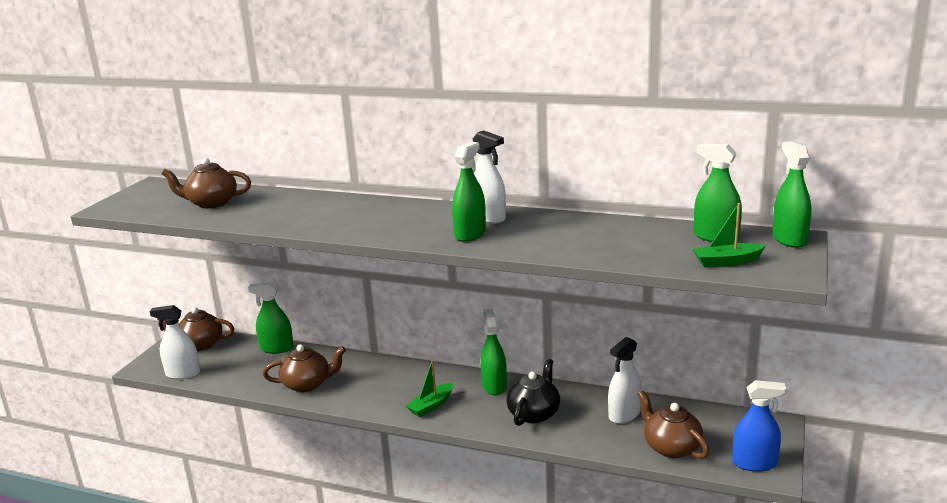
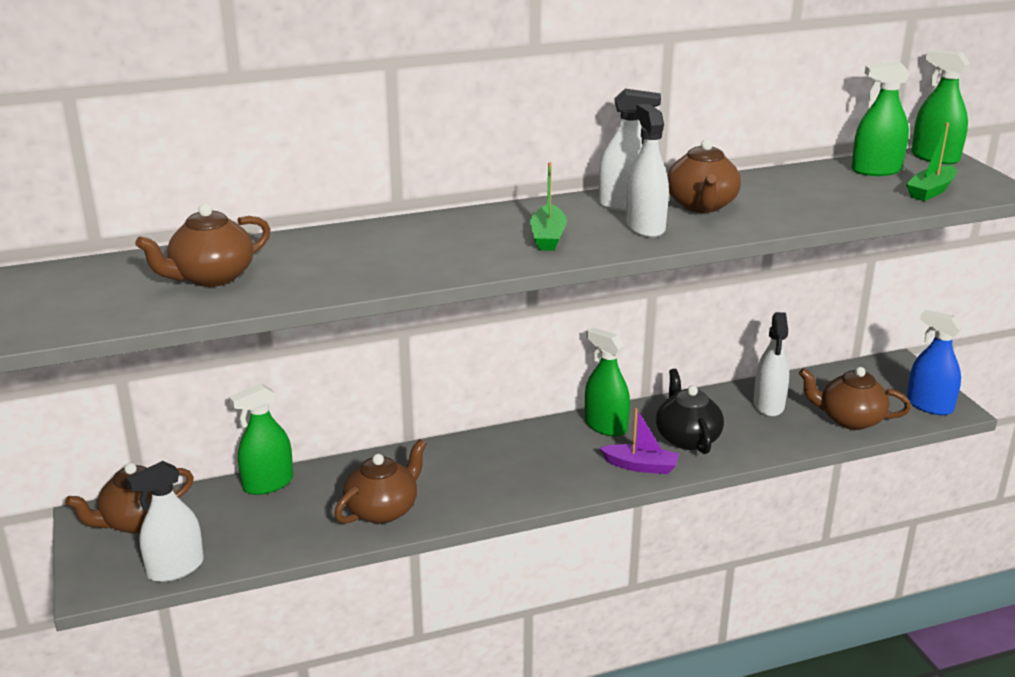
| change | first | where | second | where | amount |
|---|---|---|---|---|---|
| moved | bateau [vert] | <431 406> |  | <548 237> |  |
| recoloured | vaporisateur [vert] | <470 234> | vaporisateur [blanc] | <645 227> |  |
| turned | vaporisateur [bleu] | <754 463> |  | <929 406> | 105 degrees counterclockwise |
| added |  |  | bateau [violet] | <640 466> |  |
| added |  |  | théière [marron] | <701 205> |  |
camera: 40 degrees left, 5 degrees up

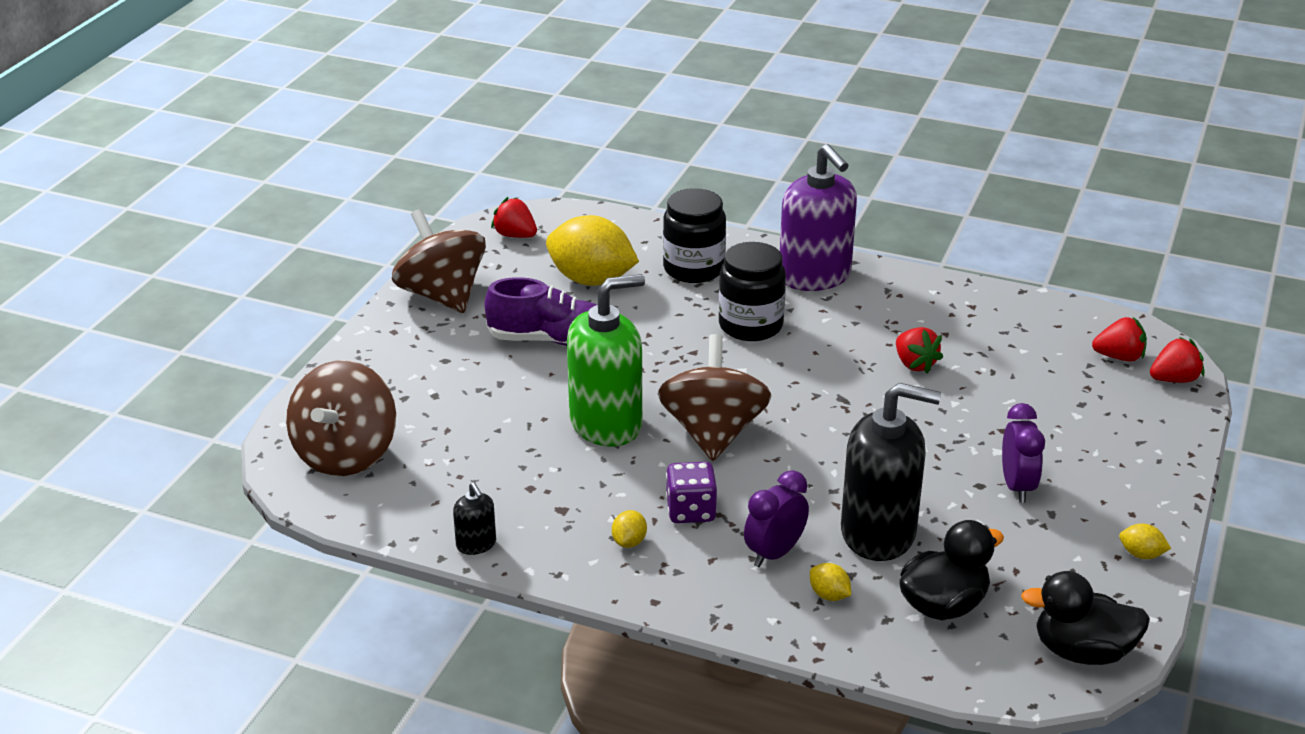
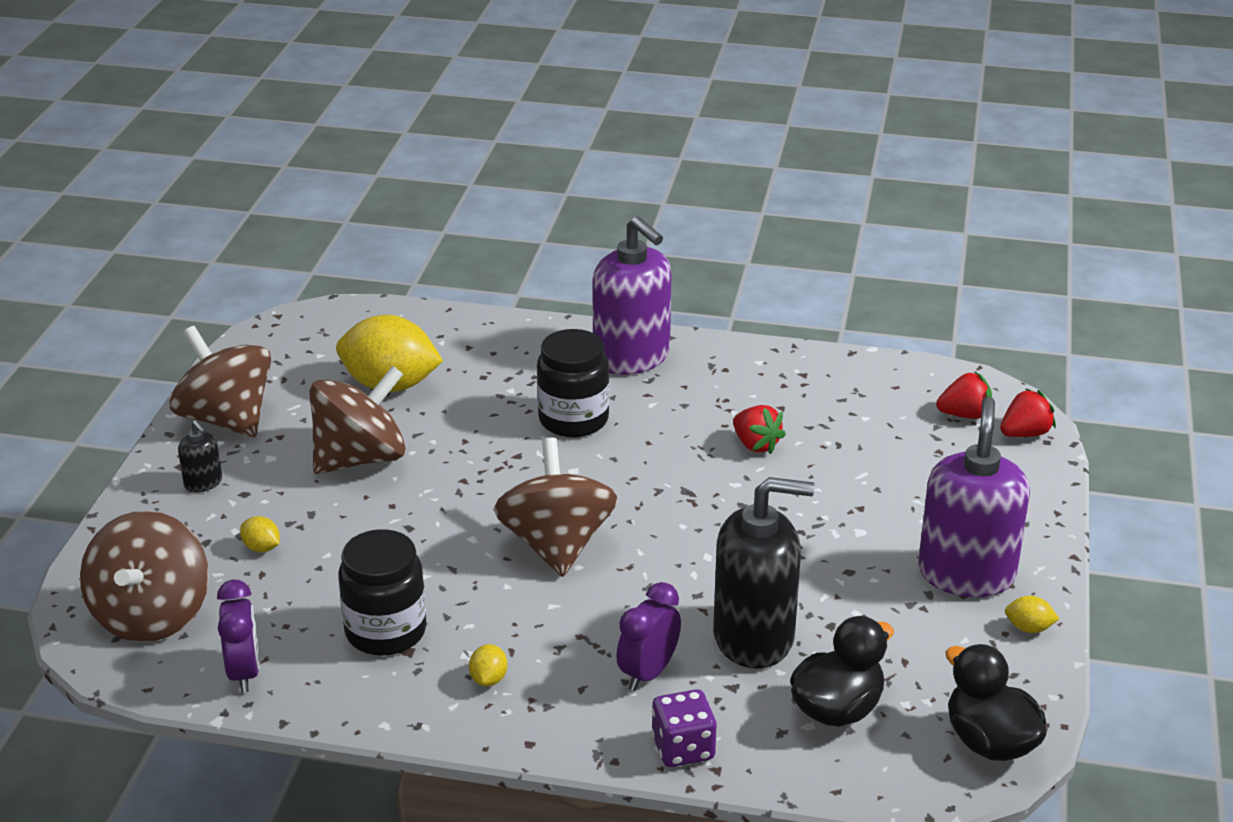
| change | first | where | second | where | amount |
|---|---|---|---|---|---|
| moved | distributeur de savon [noir] | <476 544> |  | <203 483> |  |
| replaced | chaussure [violet] | <552 340> | toupie [marron] | <360 458> |  |
| removed | fraise [rouge] | <515 235> |  |  |  |
| removed | distributeur de savon [vert] | <606 424> |  |  |  |
| moved | bocal [noir] | <693 269> |  | <386 631> |  |
| moved | dé [violet] | <691 511> |  | <683 748> |  |
| moved | citron [jaune] | <829 595> |  | <261 548> |  |
| moved | réveil [violet] | <1017 487> |  | <244 673> |  |
| turned | canard [noir] | <1082 652> |  | <989 742> | 60 degrees clockwise |
| added |  |  | distributeur de savon [violet] | <966 574> |  |
camera: 10 degrees left, 0 degrees up

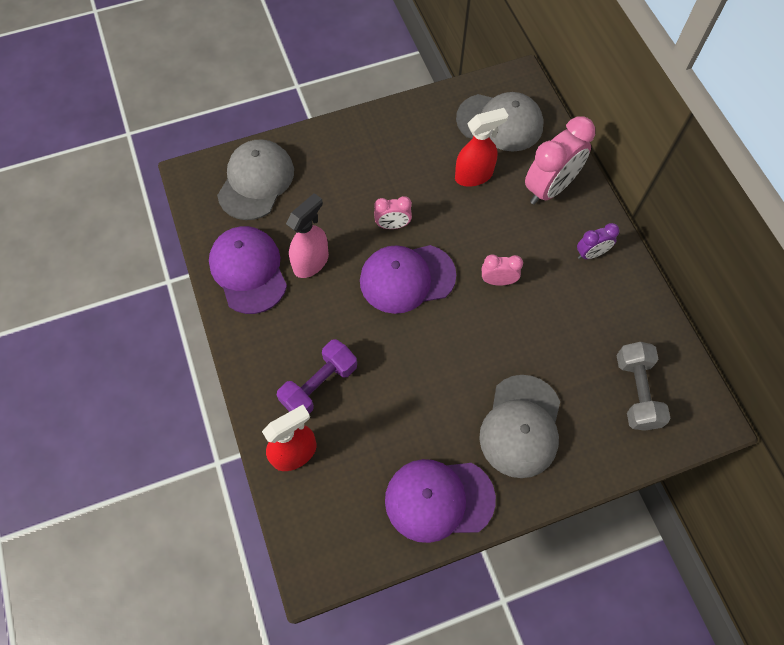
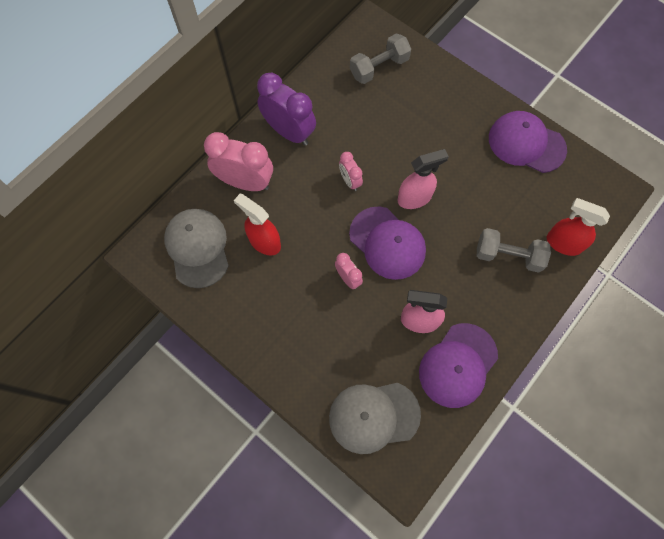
| change | first | where | second | where | amount |
|---|---|---|---|---|---|
| recoloured | haltère [violet] | <319 385> | haltère [gris] | <508 255> |  |
| turned | casquette [violet] | <439 499> |  | <526 143> | 150 degrees clockwise |
| removed | casquette [gris] | <521 426> |  |  |  |
| resized | réveil [violet] | <591 254> |  | <289 132> | x1.94 |
| added |  |  | vaporisateur [rose] | <414 198> |  |
camera: 120 degrees left, 5 degrees up

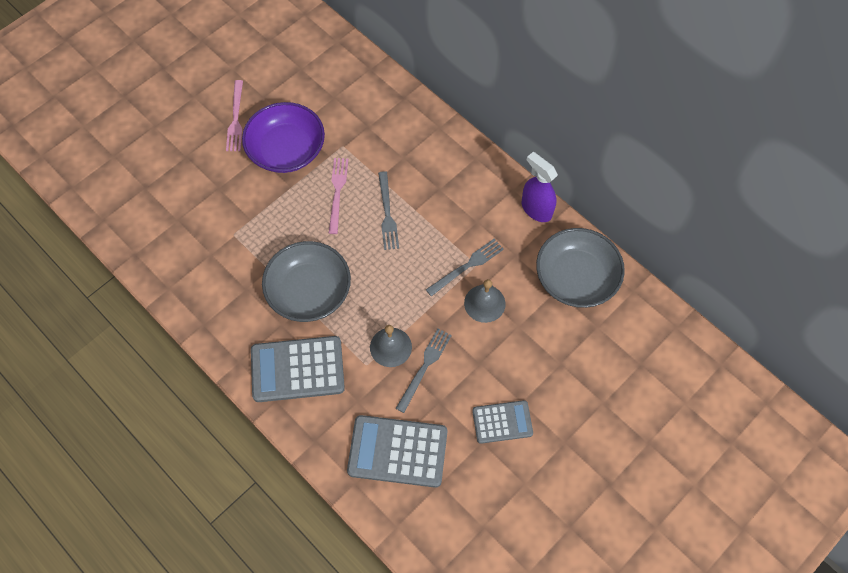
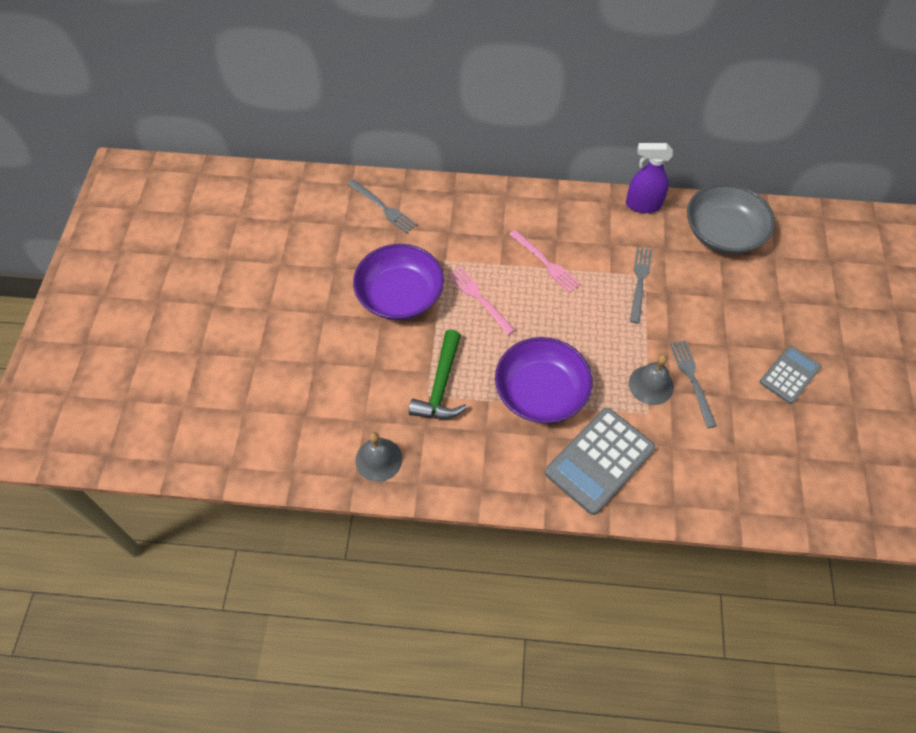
| change | first | where | second | where | amount |
|---|---|---|---|---|---|
| moved | fourchette [rose] | <235 118> |  | <545 262> |  |
| recoloured | bol [gris] | <309 291> | bol [violet] | <541 392> |  |
| removed | calculatrice [gris] | <397 451> |  |  |  |
| moved | fourchette [gris] | <387 213> |  | <383 207> |  |
| moved | cloche [gris] | <484 303> |  | <378 459> |  |
| added |  |  | marteau [vert] | <441 386> |  |
camera: 40 degrees left, 5 degrees down

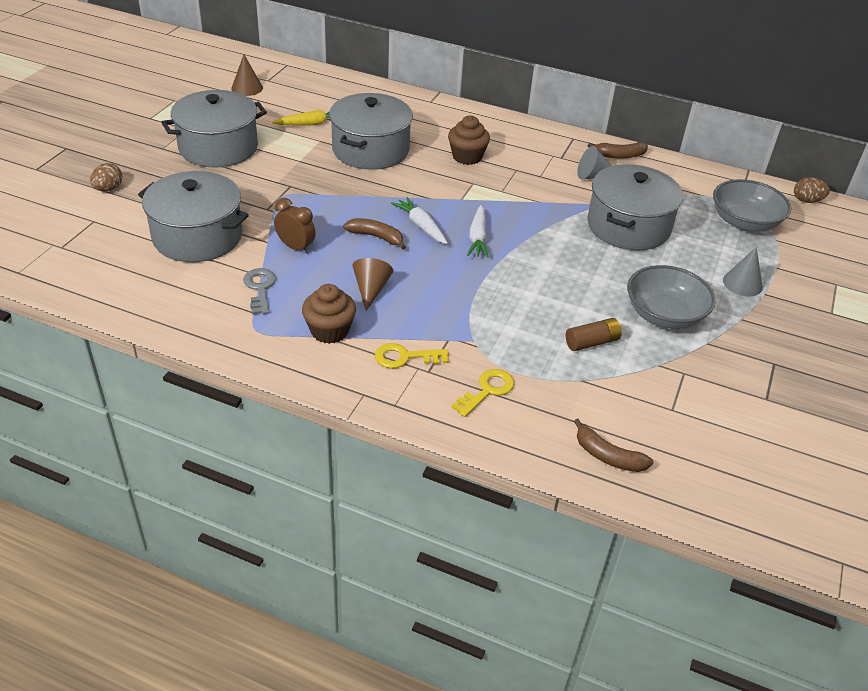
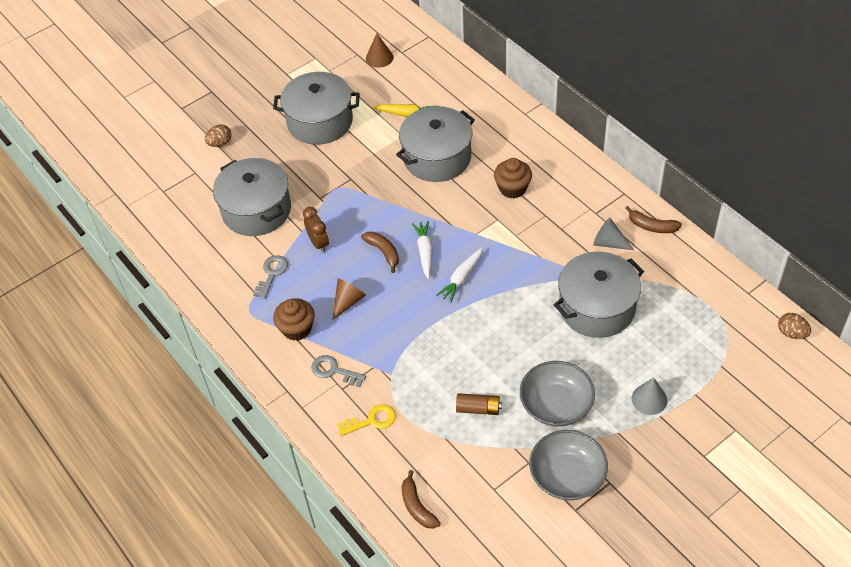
| change | first | where | second | where | amount |
|---|---|---|---|---|---|
| recoloured | clé [jaune] | <406 357> | clé [gris] | <334 371> |  |
| moved | bol [gris] | <744 222> |  | <567 476> |  |
camera: 35 degrees right, 10 degrees up

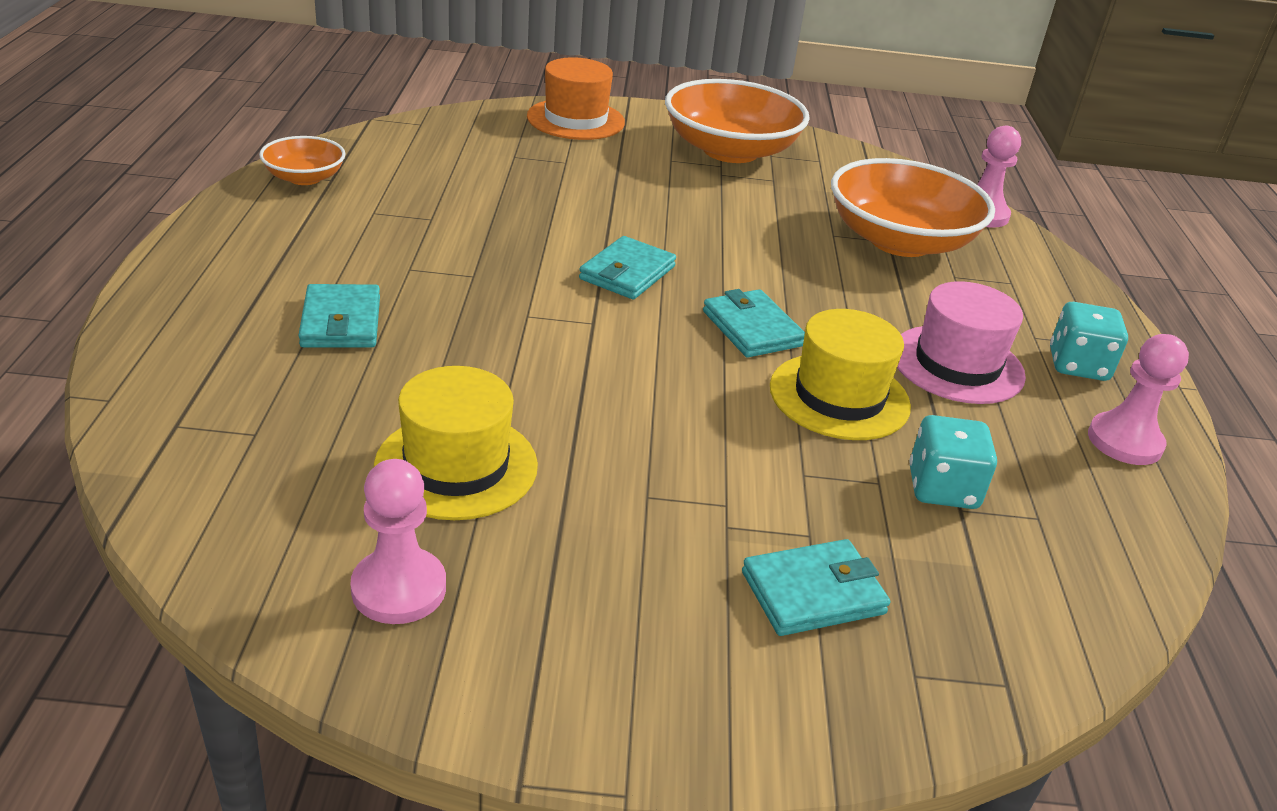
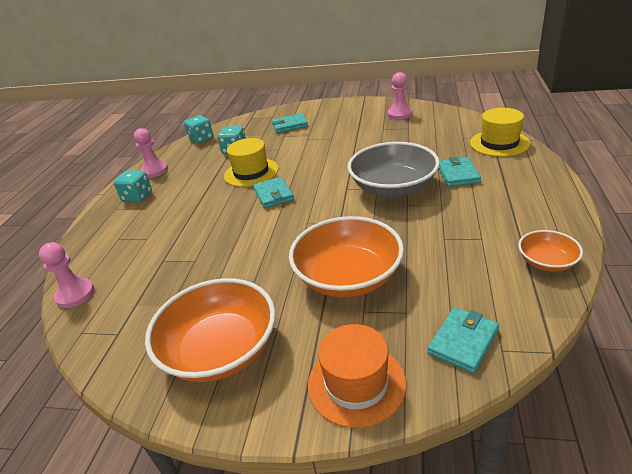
| change | first | where | second | where | amount |
|---|---|---|---|---|---|
| moved | chapeau [jaune] | <456 466> |  | <499 143> |  |
| moved | portefeuille [turquoise] | <627 273> |  | <463 342> |  |
| moved | bol [orange] | <900 241> |  | <348 277> |  |
| removed | chapeau [rose] | <957 364> |  |  |  |
| added |  |  | dé [turquoise] | <201 139> |  |
| added |  |  | bol [gris] | <393 188> |  |
camera: 165 degrees left, 0 degrees up

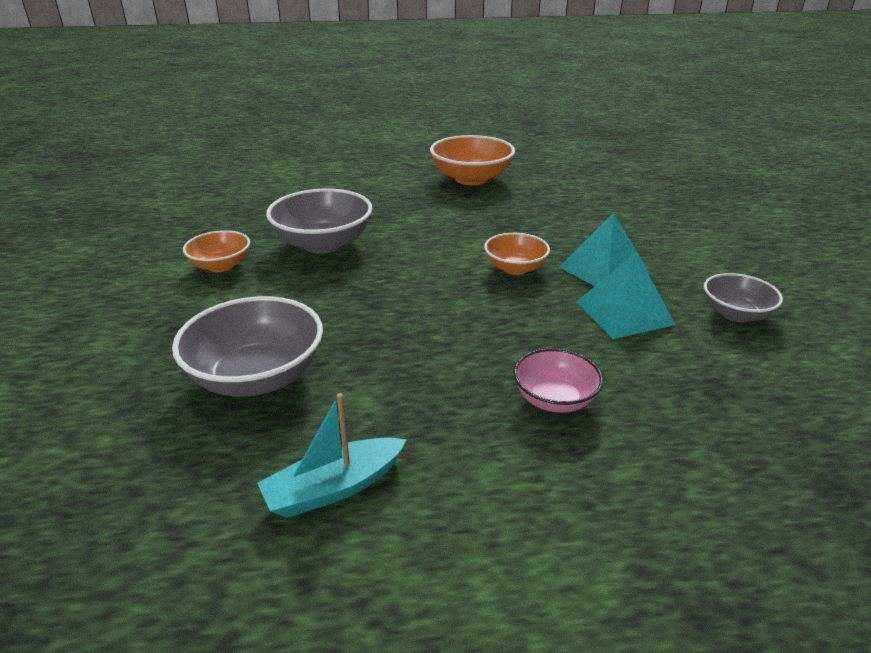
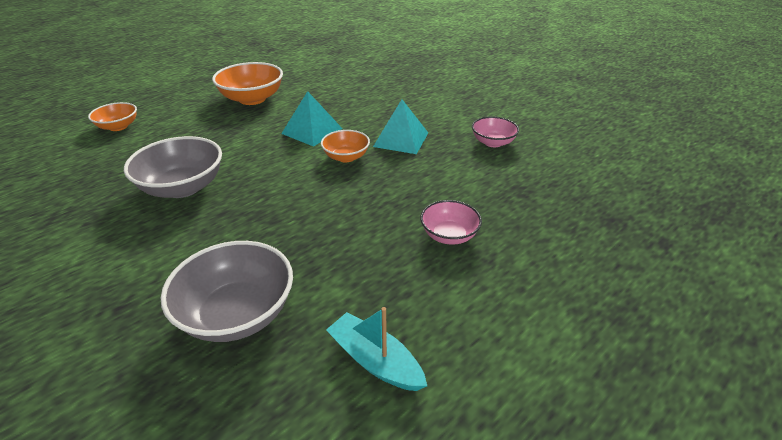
| change | first | where | second | where | amount |
|---|---|---|---|---|---|
| moved | bol [orange] | <221 266> |  | <118 127> |  |
| turned | bateau [turquoise] | <334 488> |  | <375 360> | 105 degrees clockwise |
| moved | pyramide [turquoise] | <624 313> |  | <312 131> |  |
| recoloured | bol [gris] | <735 314> | bol [rose] | <493 142> |  |
camera: 35 degrees left, 5 degrees up

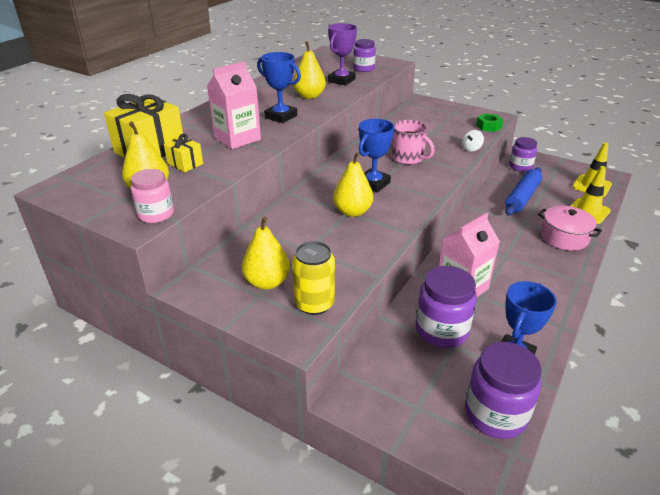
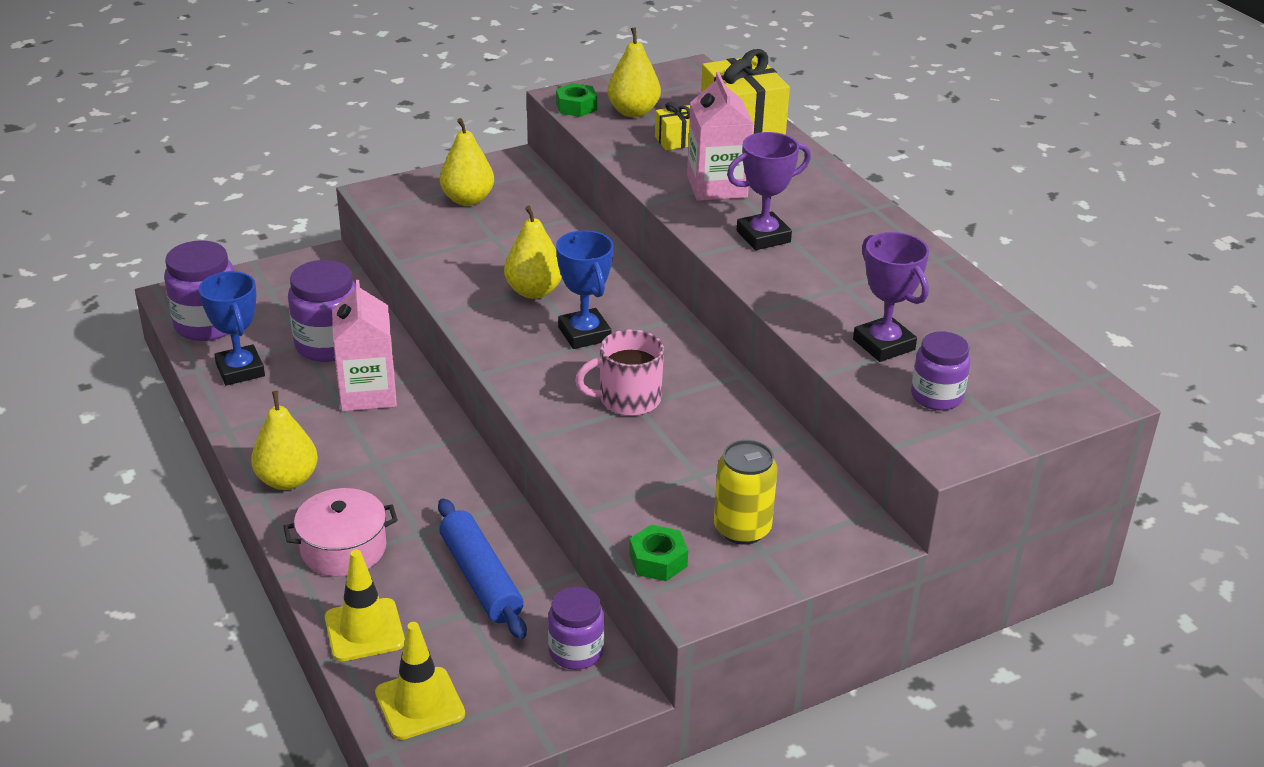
| change | first | where | second | where | amount |
|---|---|---|---|---|---|
| replaced | bocal [rose] | <156 214> | écrou [vert] | <576 107> |  |
| recoloured | trophée [bleu] | <281 116> | trophée [violet] | <763 236> |  |
| moved | canette [jaune] | <314 304> |  | <742 529> |  |
| moved | poire [jaune] | <309 96> |  | <287 480> |  |
| removed | toupie [blanc] | <471 149> |  |  |  |
camera: 120 degrees right, 0 degrees up

